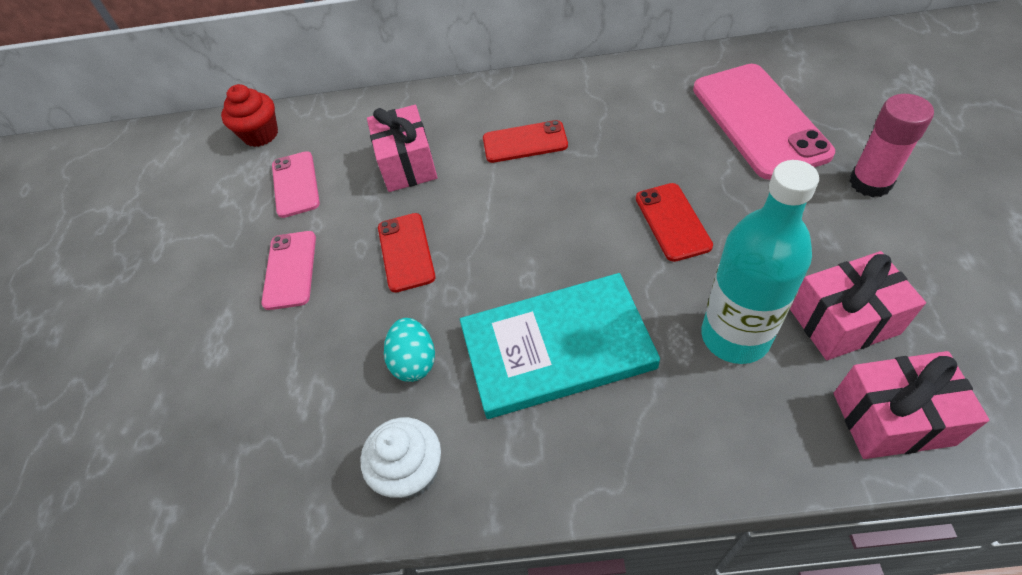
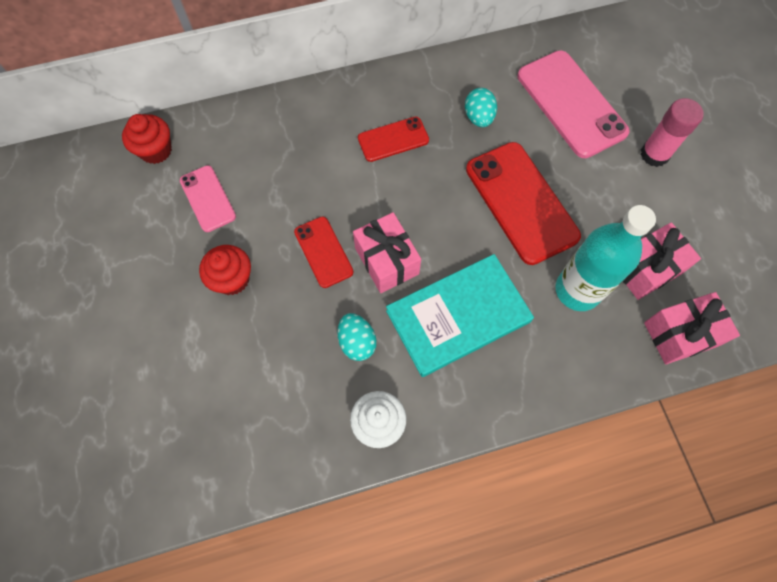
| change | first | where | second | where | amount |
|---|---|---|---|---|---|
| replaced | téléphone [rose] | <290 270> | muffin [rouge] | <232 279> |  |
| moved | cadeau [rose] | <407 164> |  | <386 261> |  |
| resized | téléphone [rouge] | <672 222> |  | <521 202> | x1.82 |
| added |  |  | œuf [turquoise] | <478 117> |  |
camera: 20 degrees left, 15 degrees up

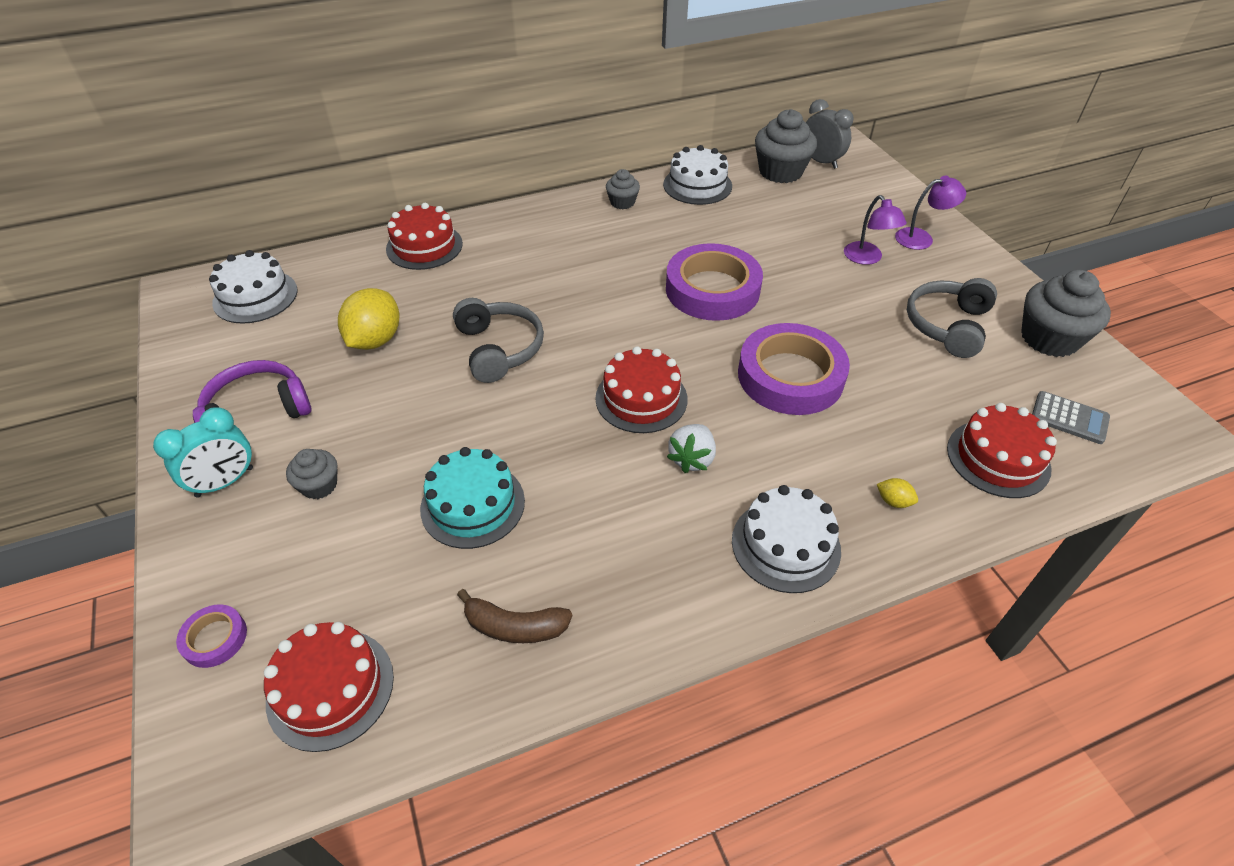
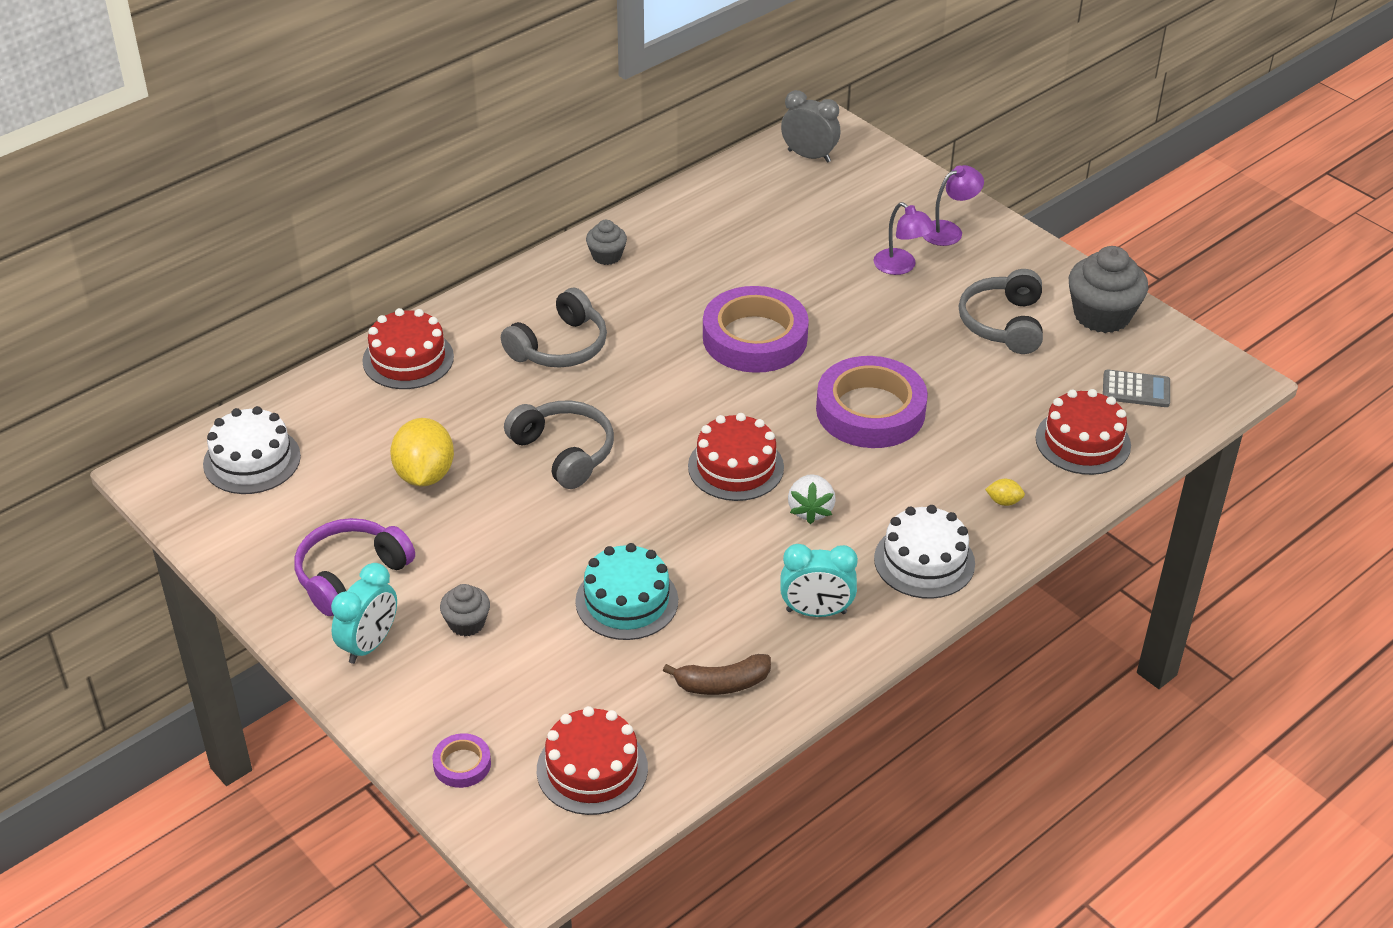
| change | first | where | second | where | amount |
|---|---|---|---|---|---|
| removed | gâteau [blanc] | <697 185> |  |  |  |
| removed | muffin [gris] | <780 172> |  |  |  |
| added |  |  | casque audio [gris] | <560 346> |  |
| added |  |  | réveil [turquoise] | <816 612> |  |
camera: 20 degrees left, 5 degrees down

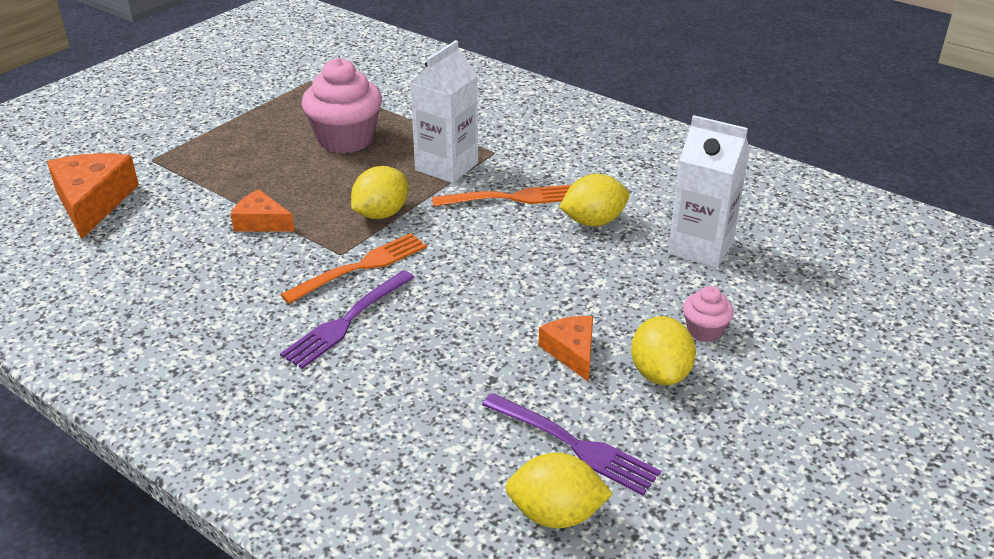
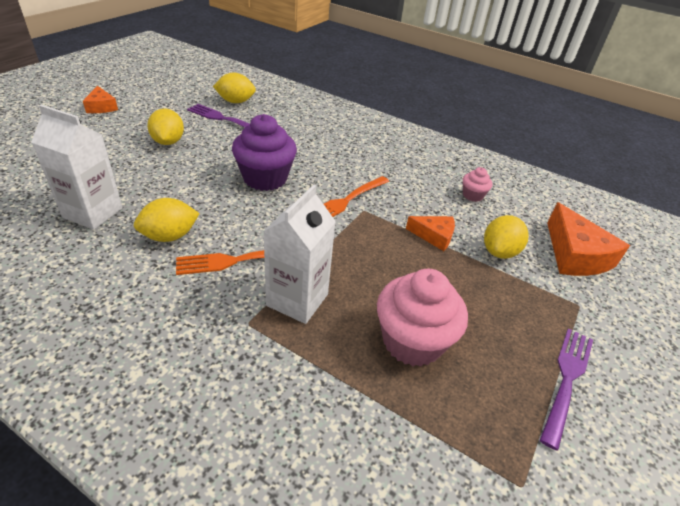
| change | first | where | second | where | amount |
|---|---|---|---|---|---|
| moved | fourchette [violet] | <347 321> |  | <566 380> |  |
| moved | citron [jaune] | <381 214> |  | <499 252> |  |
| moved | fromage [orange] | <571 352> |  | <101 107> |  |
| moved | muffin [rose] | <704 331> |  | <472 195> |  |
| added |  |  | muffin [violet] | <265 178> |  |
camera: 170 degrees right, 5 degrees up

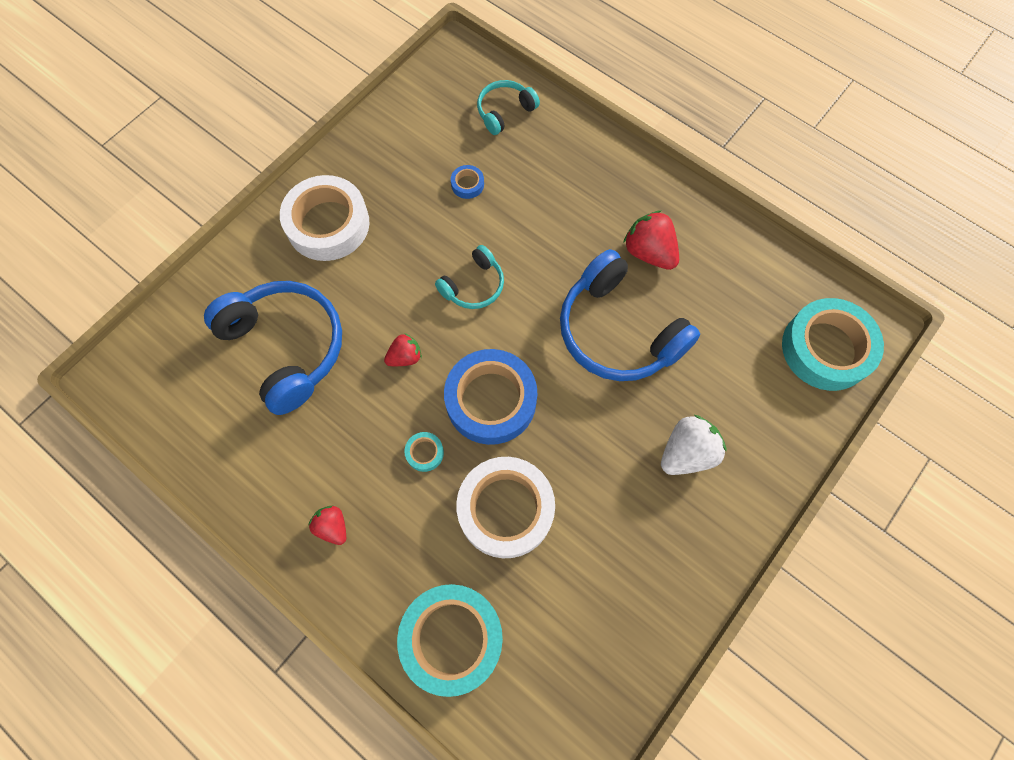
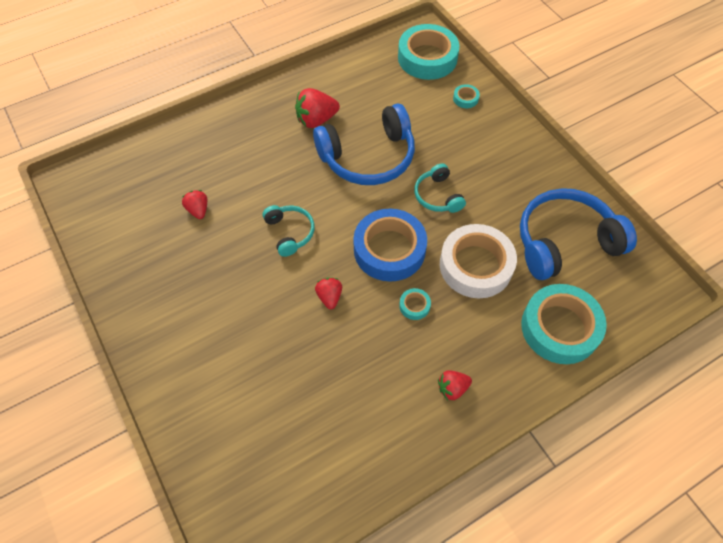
| change | first | where | second | where | amount |
|---|---|---|---|---|---|
| moved | casque audio [bleu] | <286 348> |  | <565 242> |  |
| removed | ruban adhésif [blanc] | <328 224> |  |  |  |
| replaced | ruban adhésif [bleu] | <467 184> | fraise [rouge] | <198 210> |  |
| moved | casque audio [turquoise] | <505 112> |  | <438 196> |  |
| removed | fraise [blanc] | <686 453> |  |  |  |
| added |  |  | ruban adhésif [turquoise] | <465 99> |  |
camera: 70 degrees left, 10 degrees down

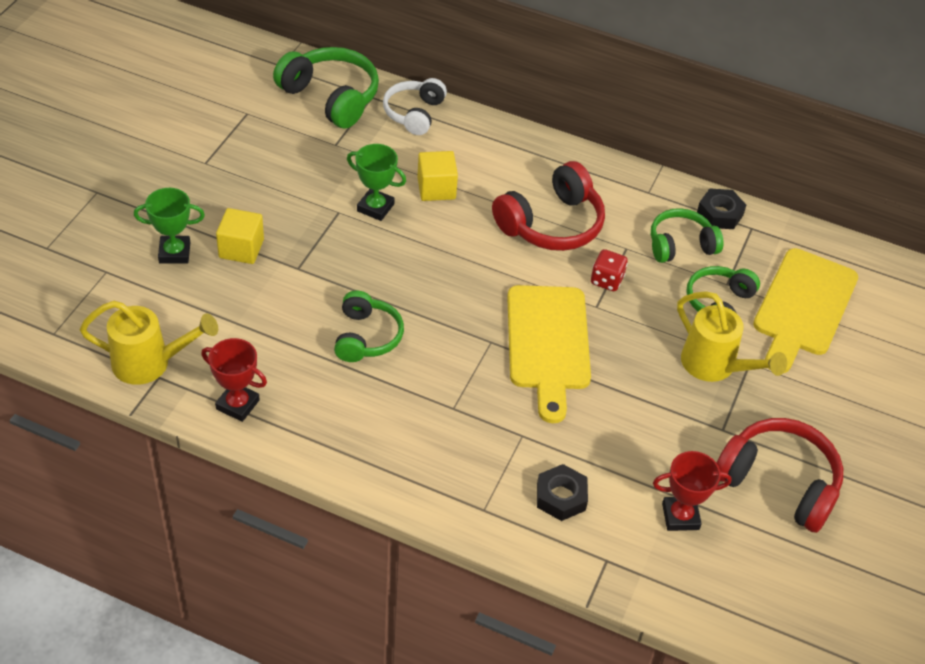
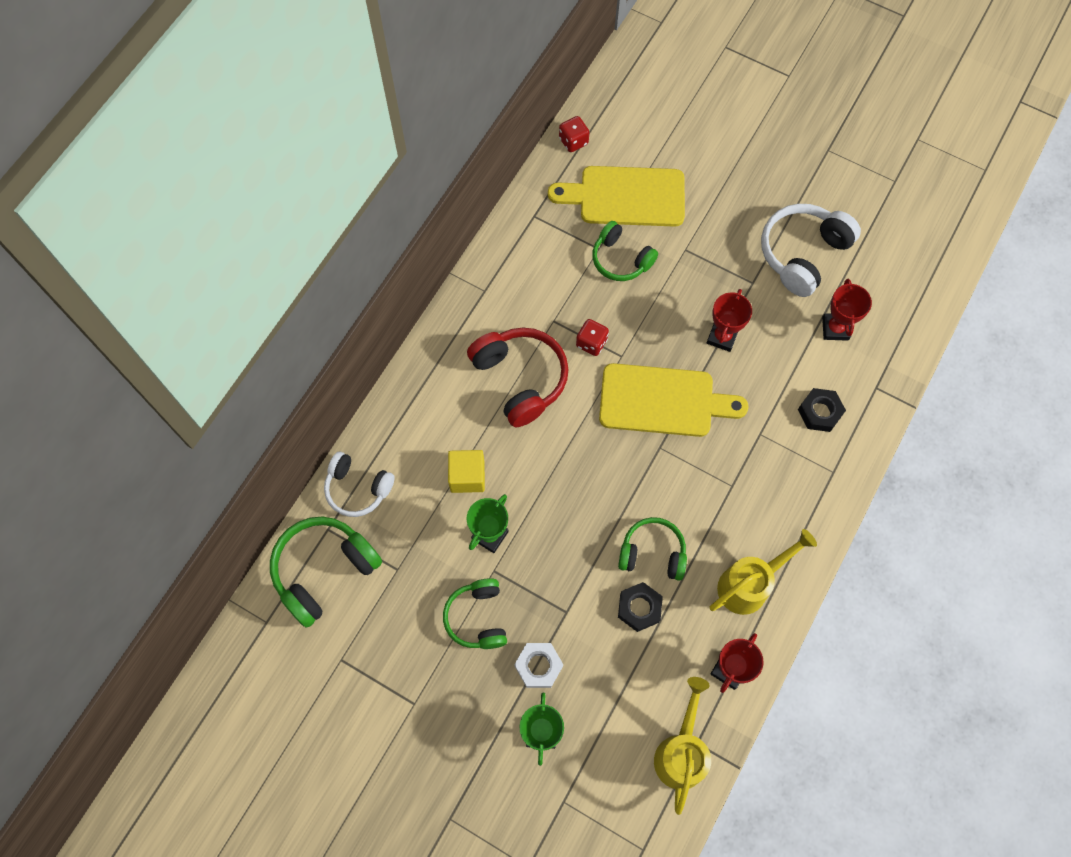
| change | first | where | second | where | amount |
|---|---|---|---|---|---|
| replaced | cube [jaune] | <241 248> | écrou [blanc] | <538 666> |  |
| moved | casque audio [vert] | <680 245> |  | <478 617> |  |
| moved | arrosoir [jaune] | <715 366> |  | <749 584> |  |
| moved | écrou [noir] | <720 214> |  | <639 608> |  |
| recoloured | casque audio [rouge] | <778 483> | casque audio [blanc] | <803 254> |  |
| turned | planche à découper [jaune] | <803 306> |  | <626 196> | 150 degrees clockwise |
| added |  |  | dé [rouge] | <573 141> |  |
| added |  |  | trophée [rouge] | <722 337> |  |
camera: 80 degrees left, 20 degrees up

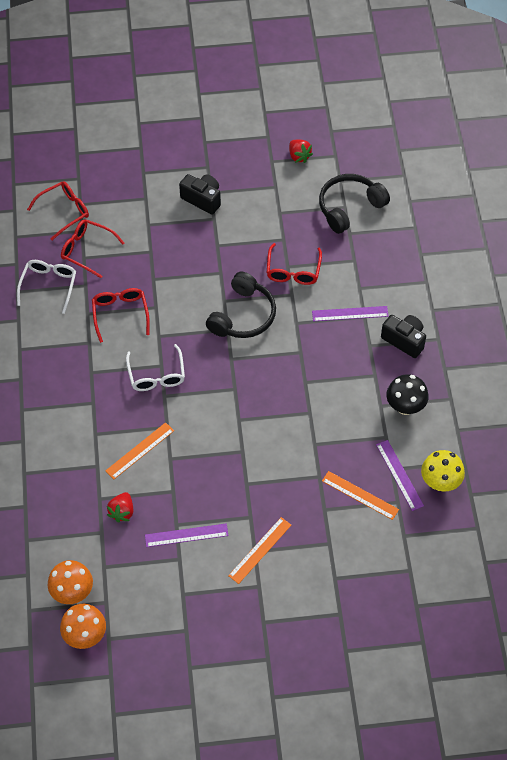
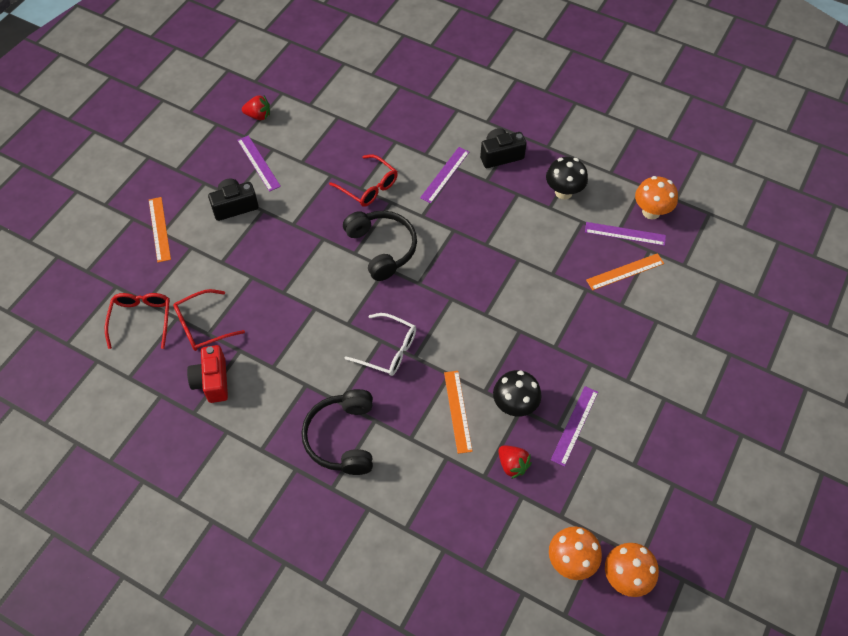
| change | first | where | second | where | amount |
|---|---|---|---|---|---|
| replaced | lunettes [blanc] | <49 286> | appareil photo [rouge] | <212 381> |  |
| removed | lunettes [rouge] | <120 314> |  |  |  |
| moved | règle [orange] | <260 550> |  | <159 229> |  |
| moved | casque audio [noir] | <349 207> |  | <342 438> |  |
| recoloured | champignon [jaune] | <440 482> | champignon [orange] | <651 212> |  |
| added |  |  | règle [violet] | <258 163> |  |
| added |  |  | champignon [noir] | <514 405> |  |
camera: 55 degrees left, 0 degrees up

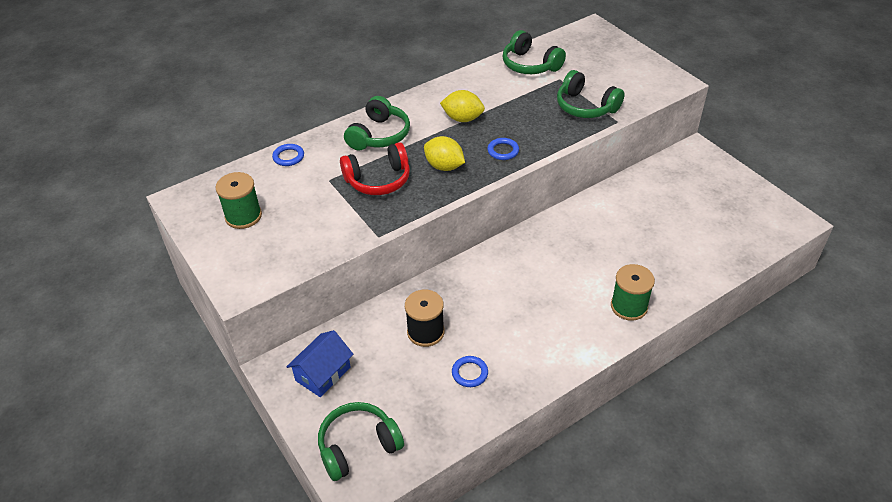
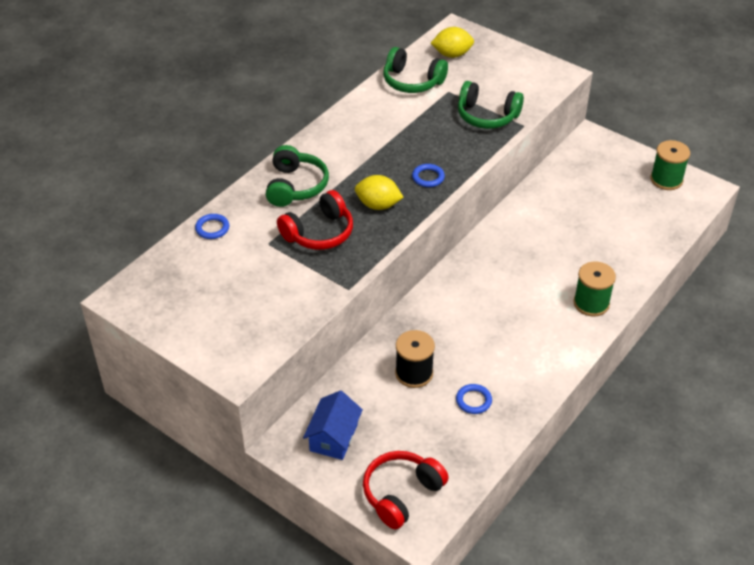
| change | first | where | second | where | amount |
|---|---|---|---|---|---|
| moved | bobine [vert] | <243 216> |  | <666 179> |  |
| recoloured | casque audio [vert] | <358 446> | casque audio [rouge] | <401 494> |  |
| moved | citron [jaune] | <462 119> |  | <452 54> |  |
camera: 20 degrees left, 0 degrees up

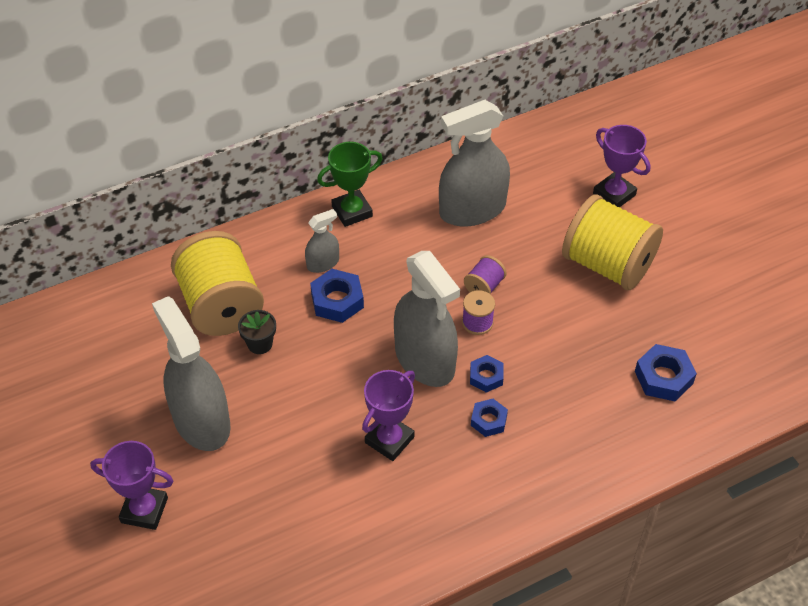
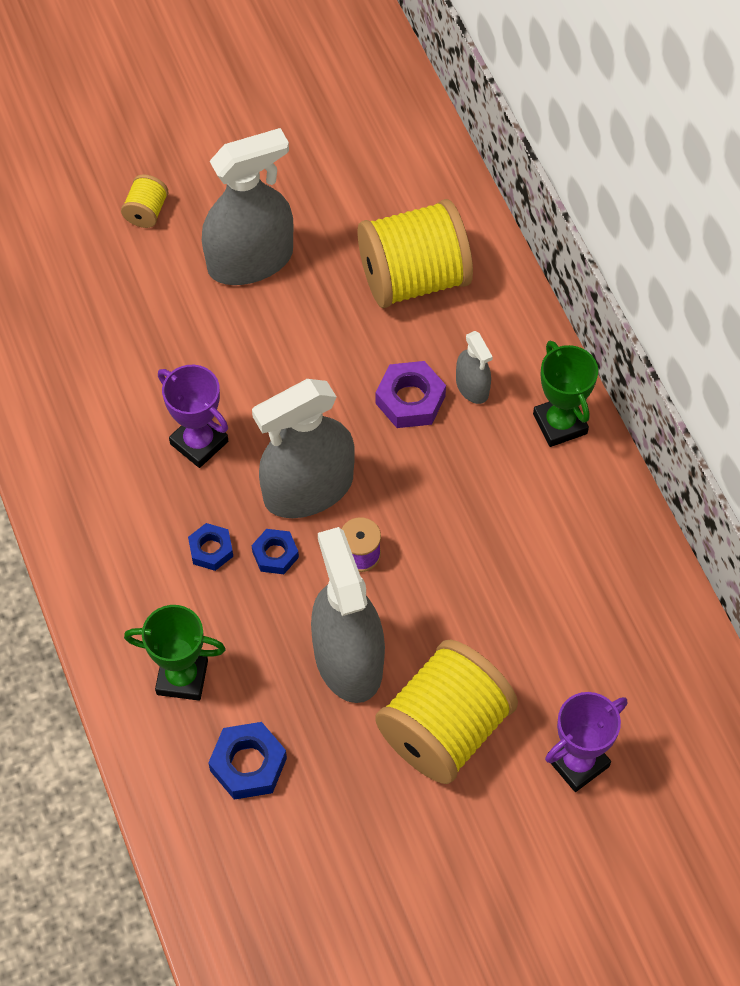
| change | first | where | second | where | amount |
|---|---|---|---|---|---|
| replaced | trophée [violet] | <144 510> | bobine [jaune] | <146 212> |  |
| removed | pot de fleurs [noir] | <260 344> |  |  |  |
| recoloured | écrou [bleu] | <337 300> | écrou [violet] | <410 400> |  |
| moved | vaporisateur [gris] | <472 210> |  | <348 659> |  |
| removed | bobine [violet] | <484 286> |  |  |  |
| added |  |  | trophée [vert] | <182 677> |  |
camera: 95 degrees right, 10 degrees up

